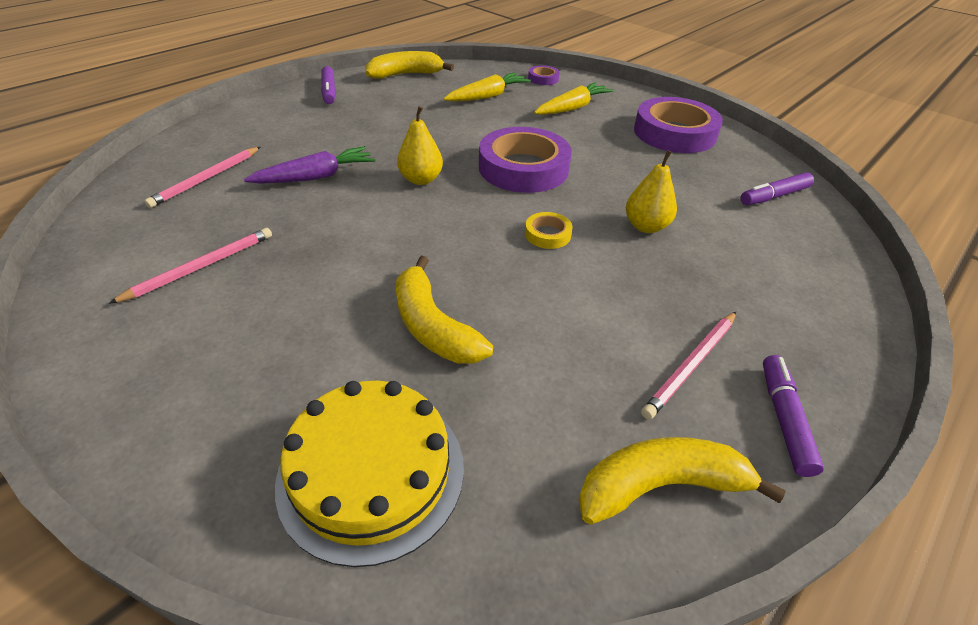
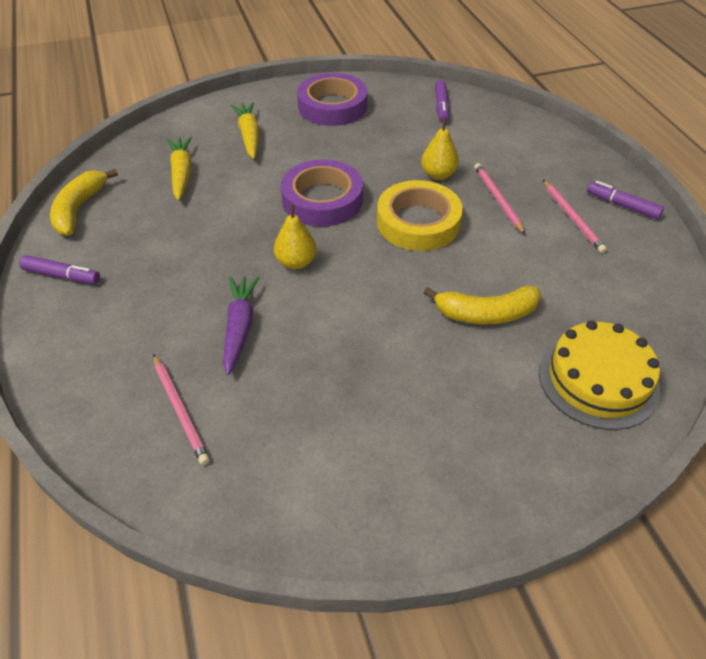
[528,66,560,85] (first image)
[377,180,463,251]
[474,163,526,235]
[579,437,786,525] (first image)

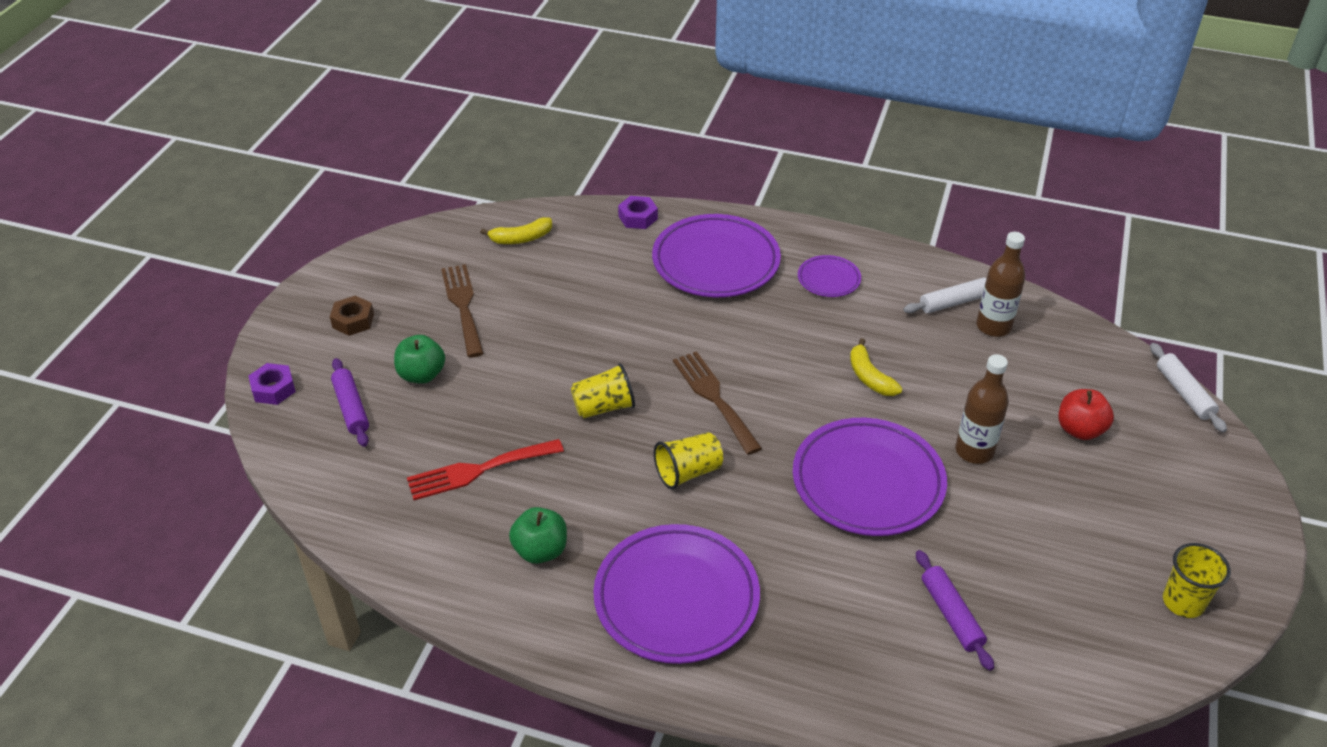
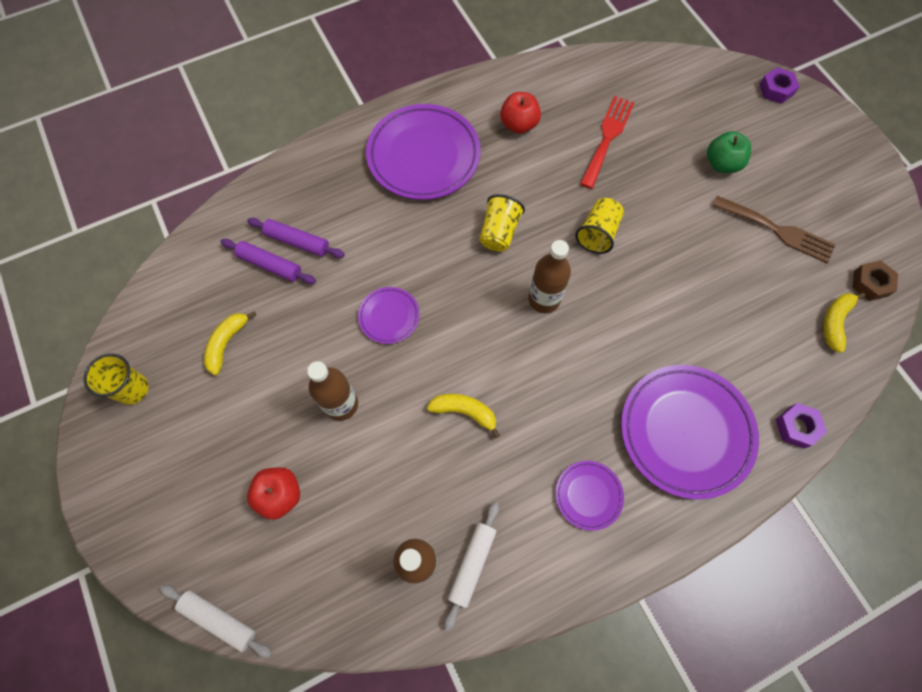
[853,260,898,301]
[528,240,571,313]
[247,218,345,258]
[358,287,420,344]
[500,92,541,134]
[204,312,256,376]

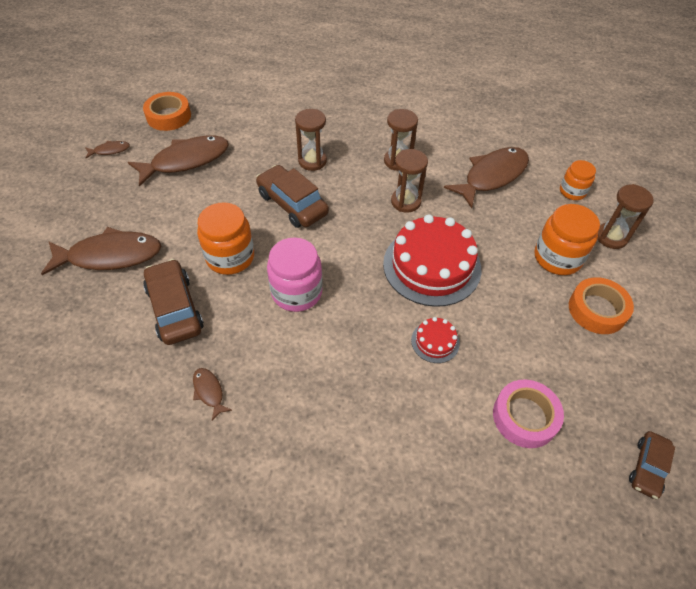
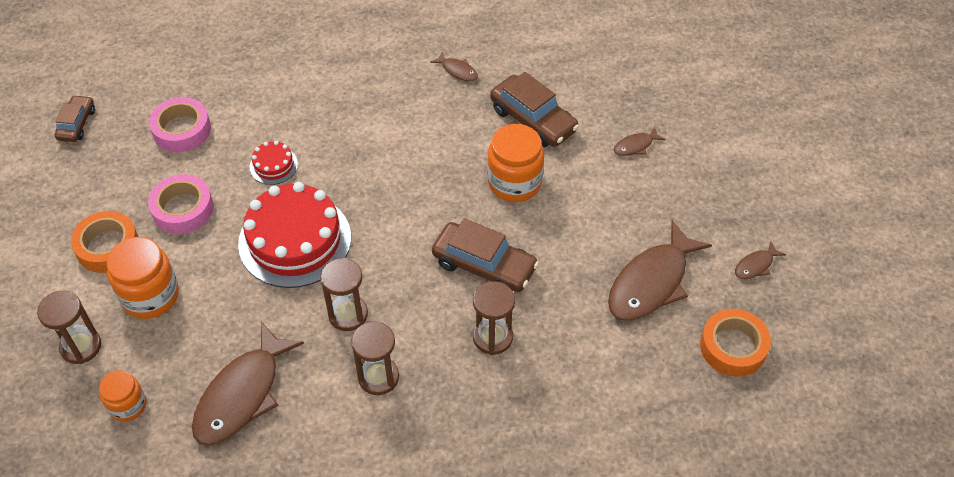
[614,126,666,156]
[267,237,323,312] (first image)
[148,174,214,234]

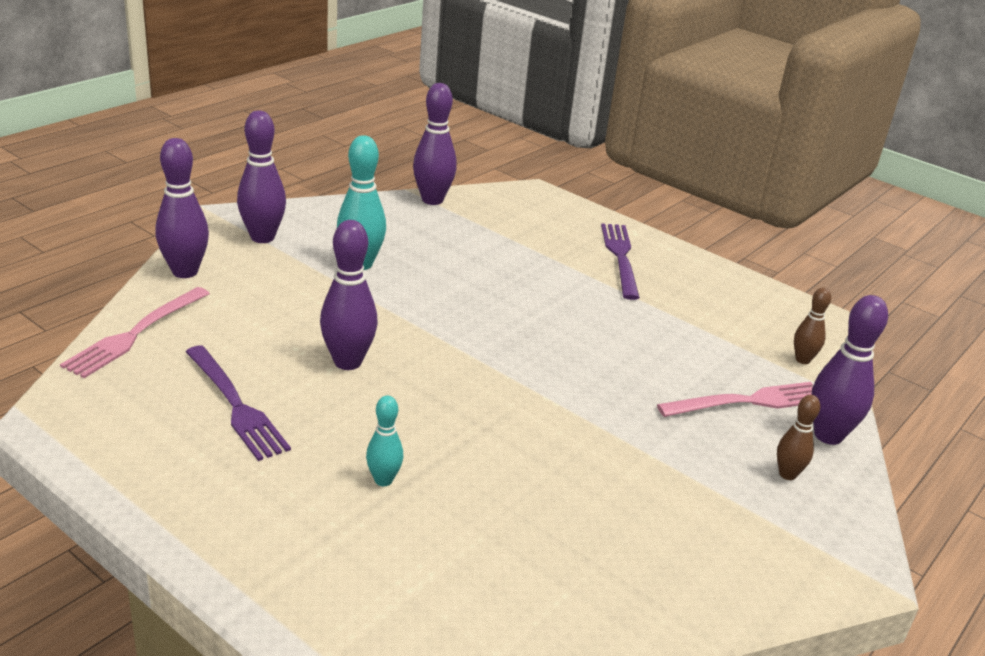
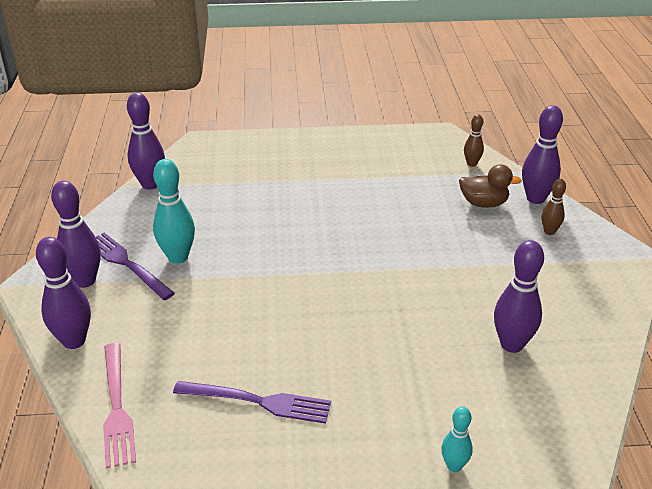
[494,240,544,353]
[96,233,175,300]
[459,164,522,208]
[442,406,473,472]

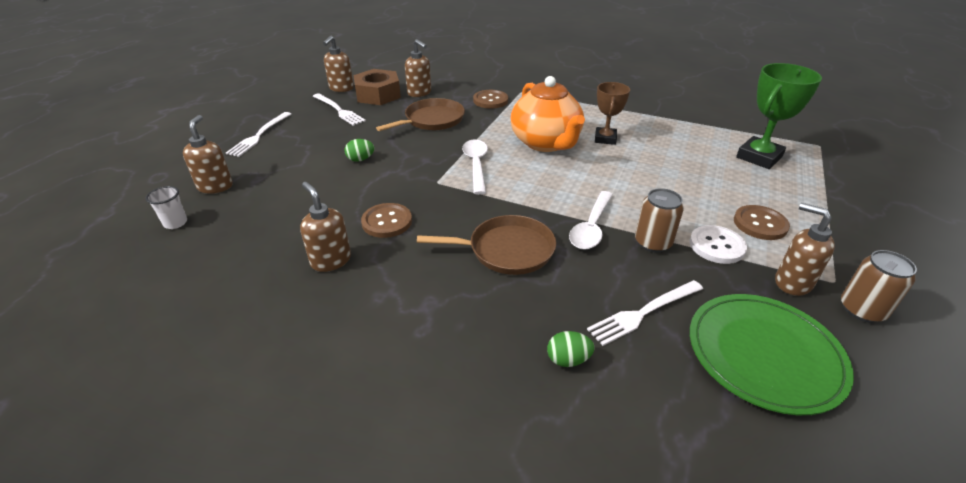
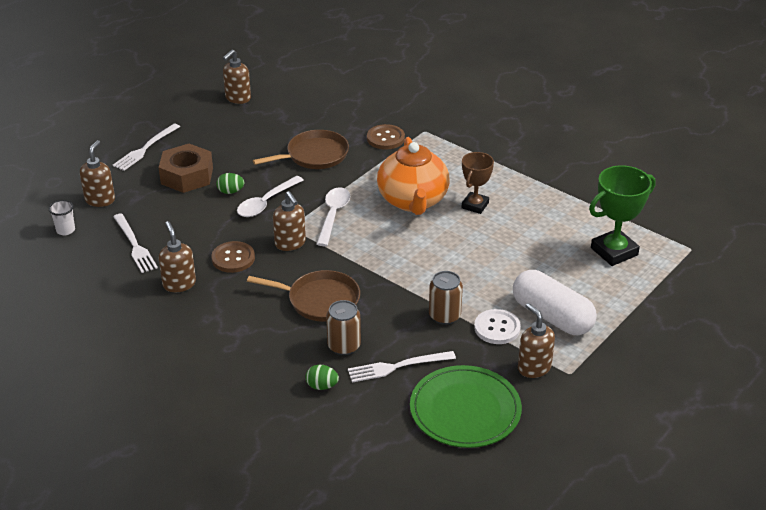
[273,191,306,251]
[159,144,213,193]
[113,213,158,273]
[237,176,304,217]
[513,270,597,335]
[326,300,361,355]

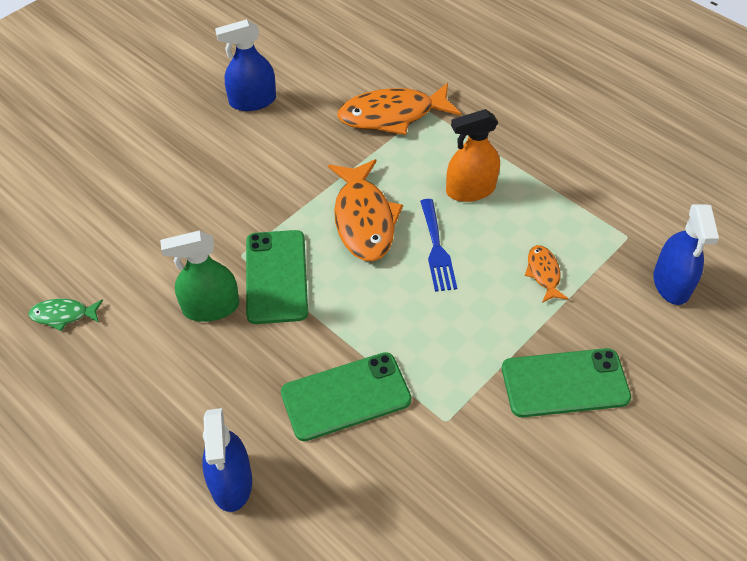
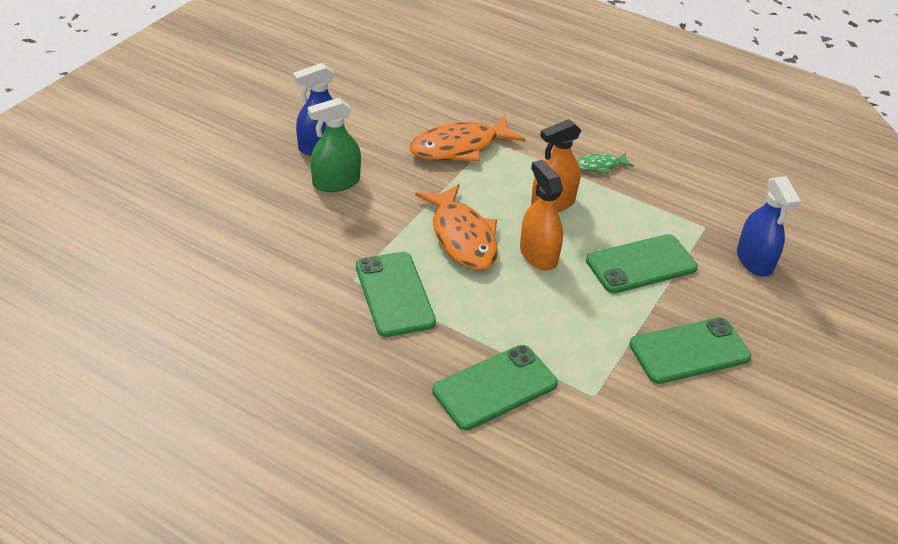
[520,160,563,271]
[308,98,361,192]
[586,234,698,293]
[577,152,634,174]
[202,408,252,512] (first image)

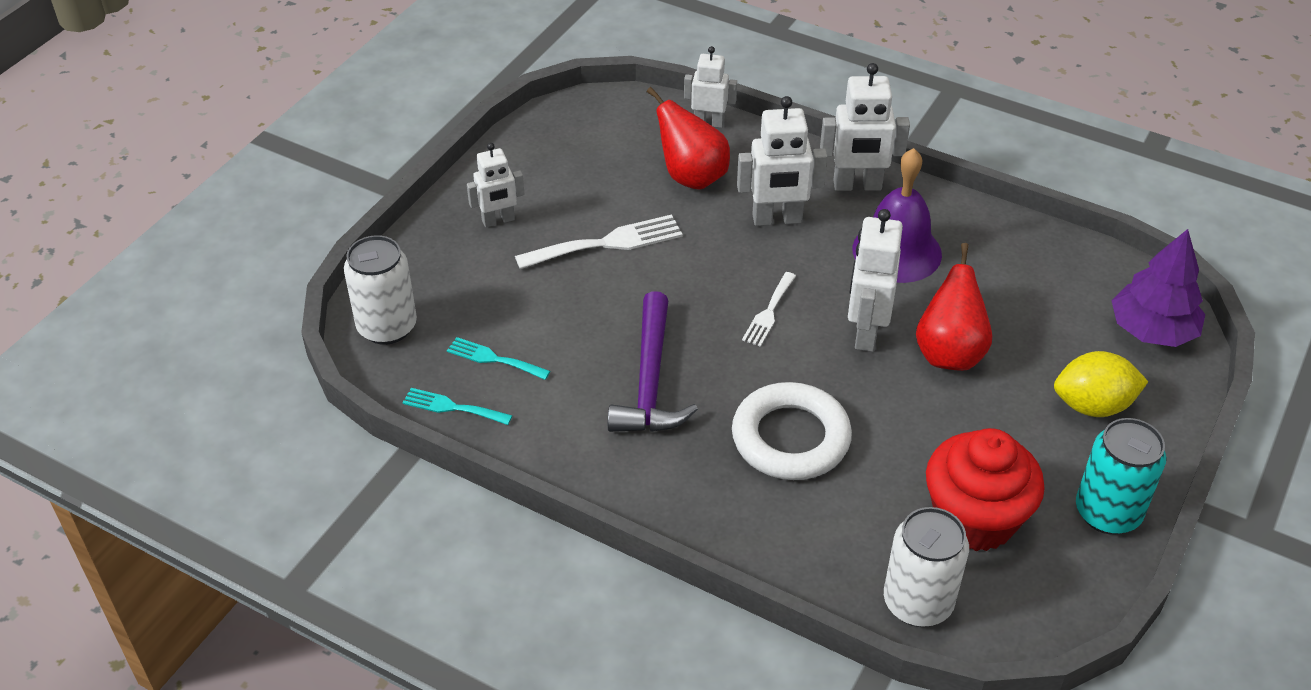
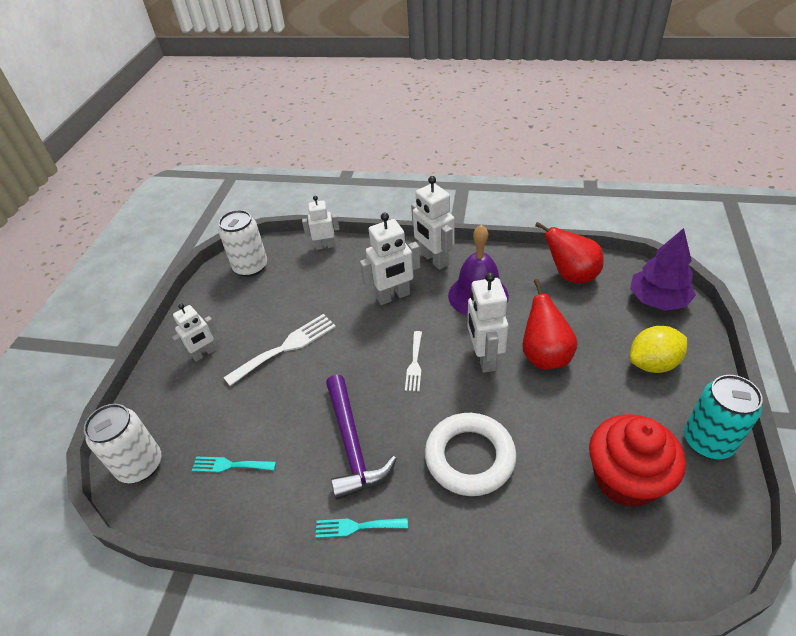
[411,176,454,270]
[535,222,604,283]
[316,518,408,538]
[218,210,267,277]

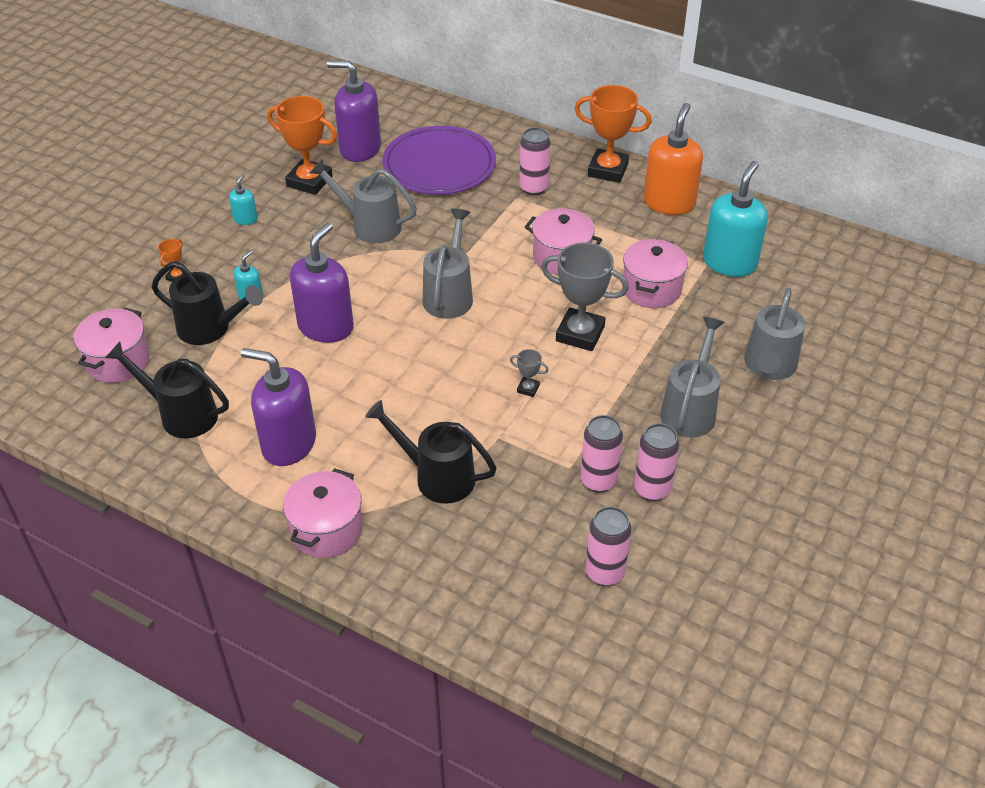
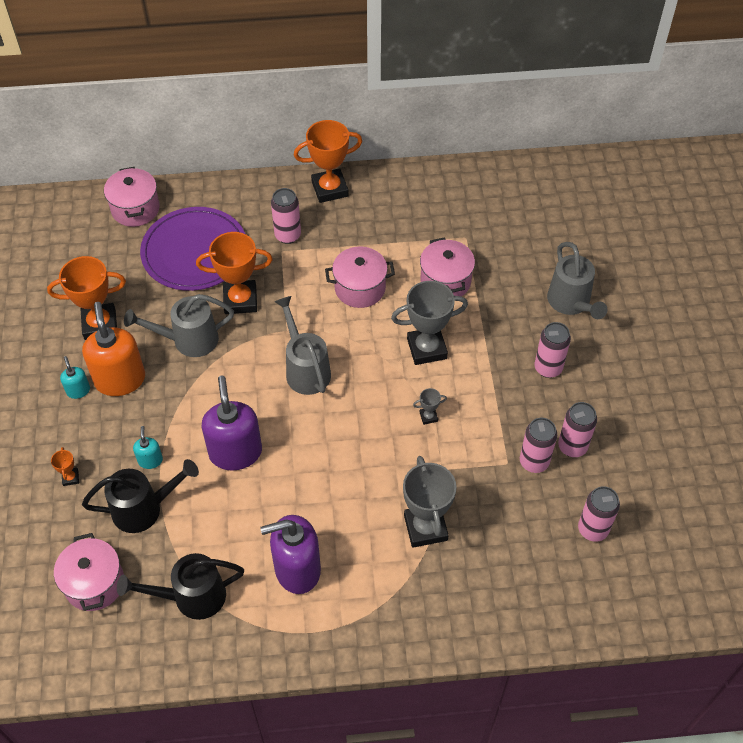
[327,60,381,162] (first image)
[82,302,145,396]
[703,161,768,277] (first image)
[534,322,571,378]
[403,456,457,548]
[104,167,160,227]
[196,232,273,314]

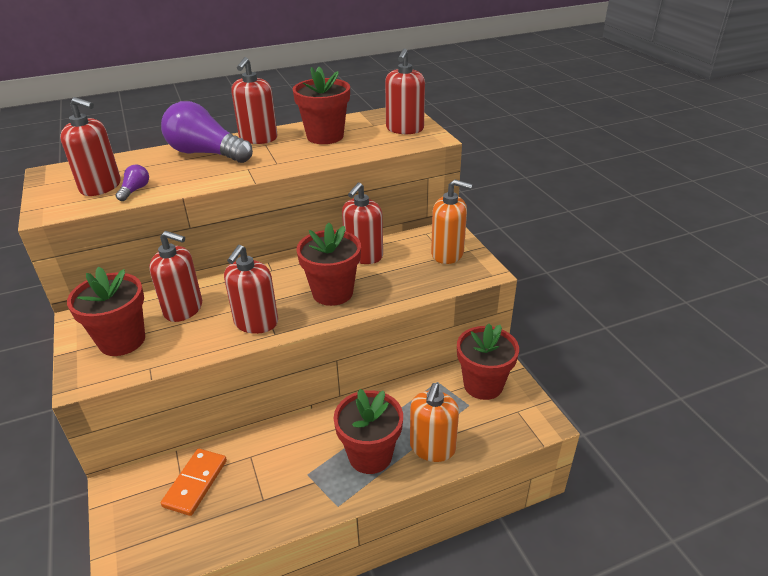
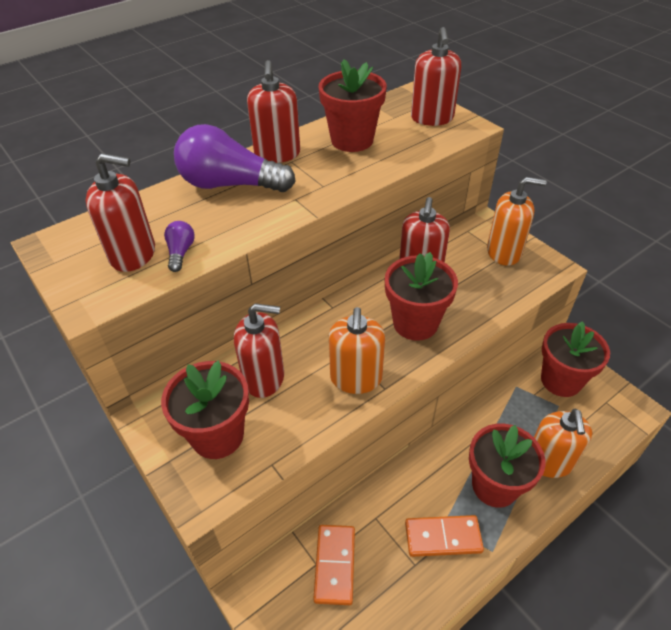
[329,307,385,394]
[405,515,484,557]

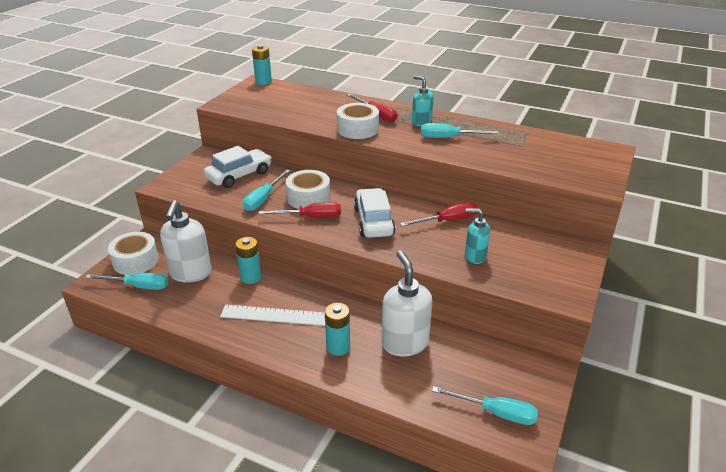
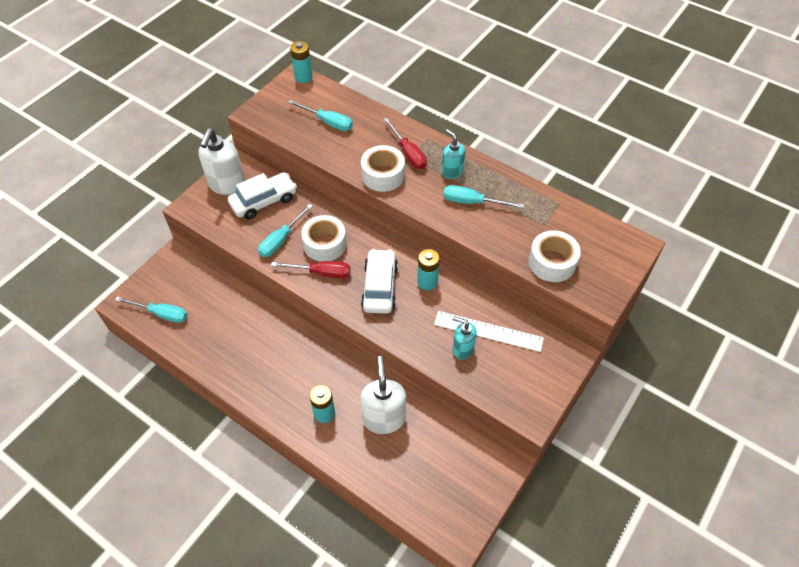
[198,128,245,195]
[400,202,477,226] (first image)
[528,230,581,282]
[417,249,440,290]
[434,311,544,352]
[288,100,353,131]

